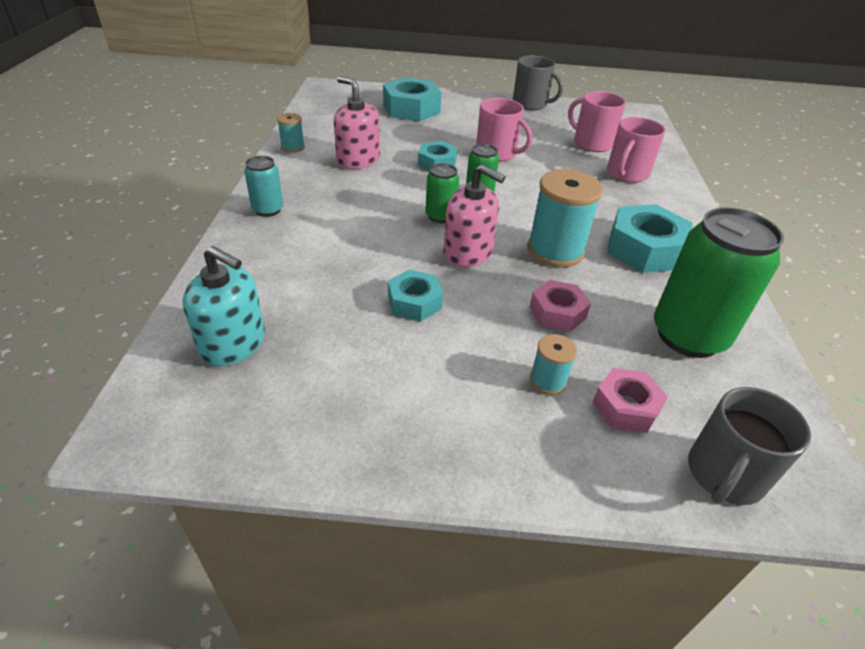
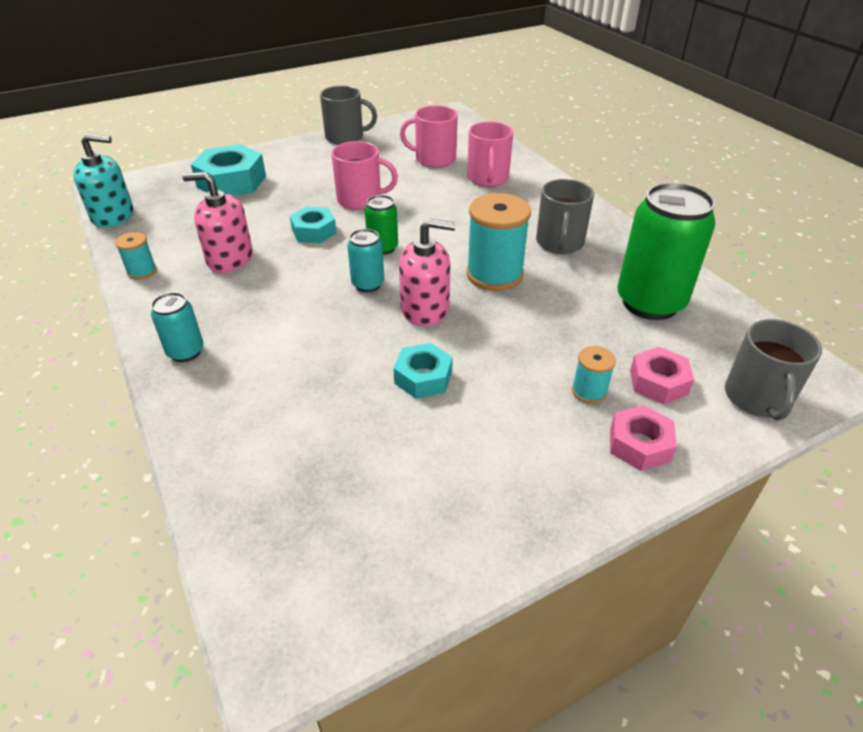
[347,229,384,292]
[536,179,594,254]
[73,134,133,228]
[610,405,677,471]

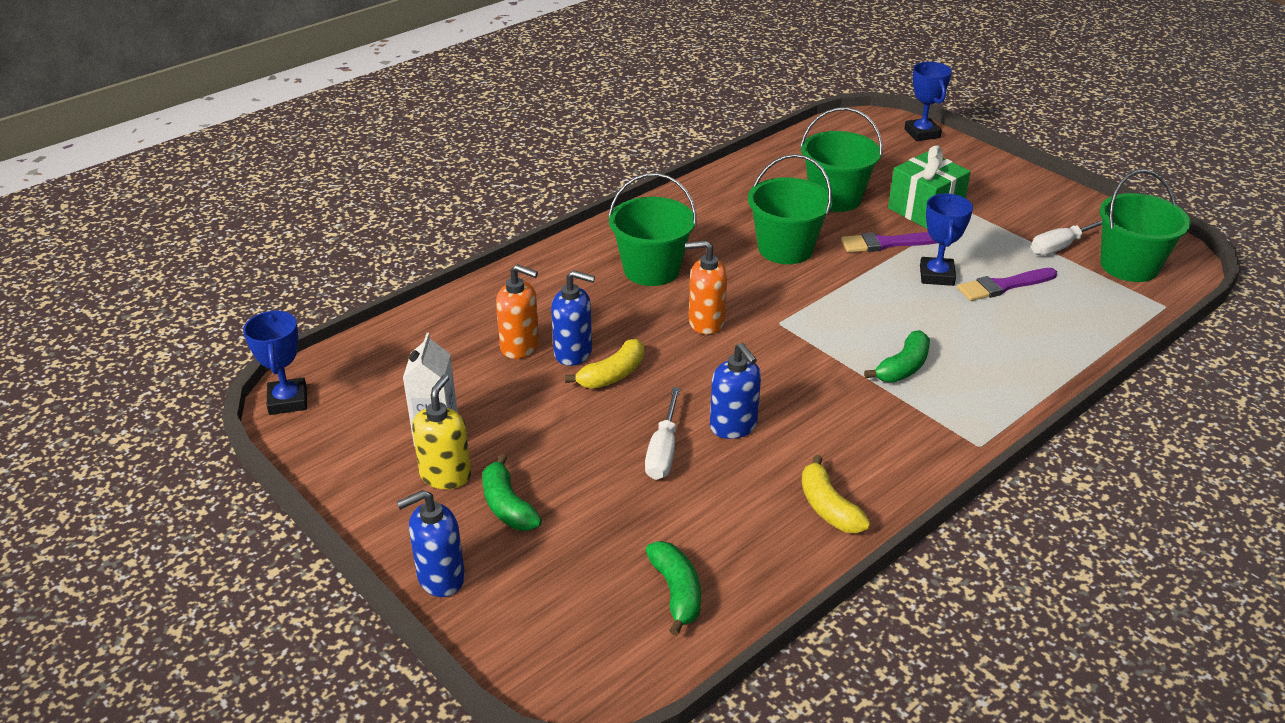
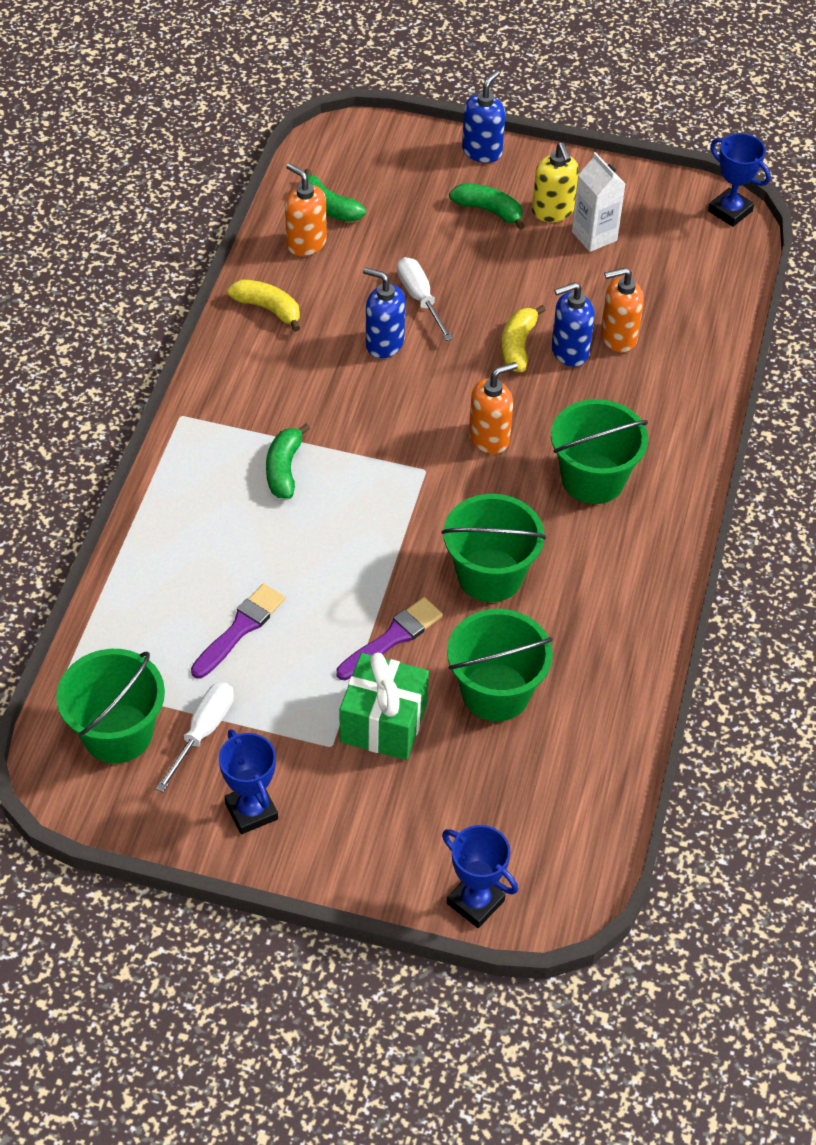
[219,729,278,834]
[285,163,327,256]

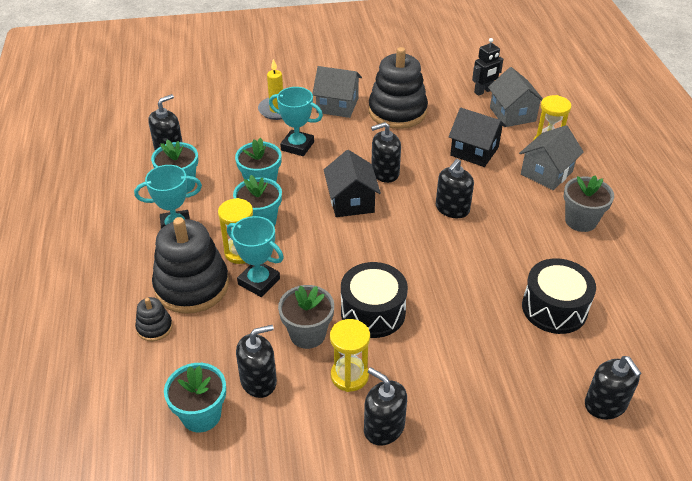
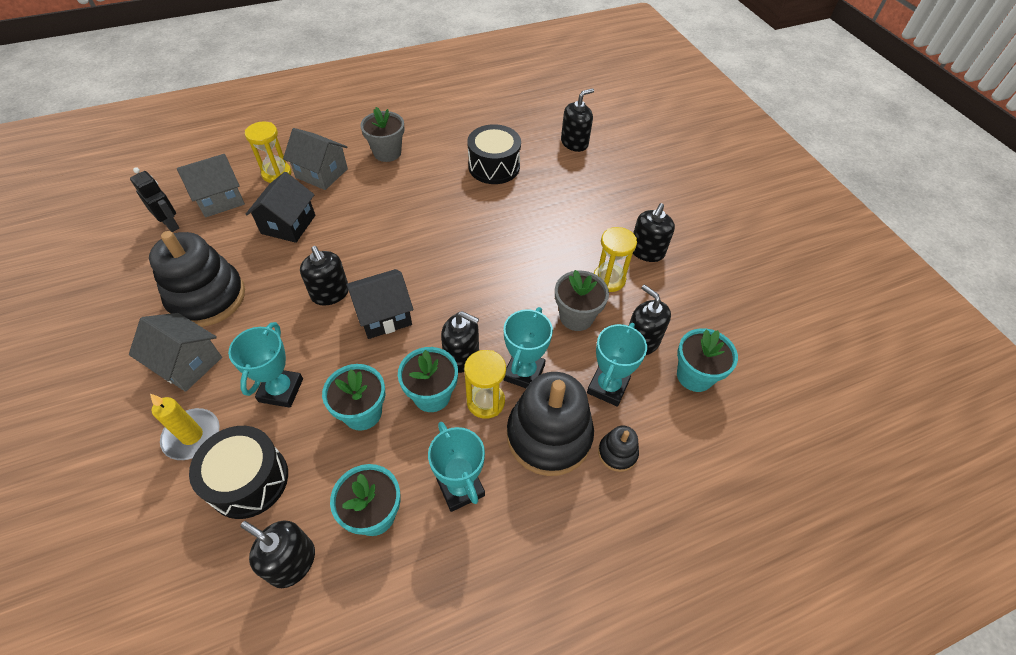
[129,313,222,392]
[441,311,479,373]
[189,426,288,519]
[587,323,647,407]

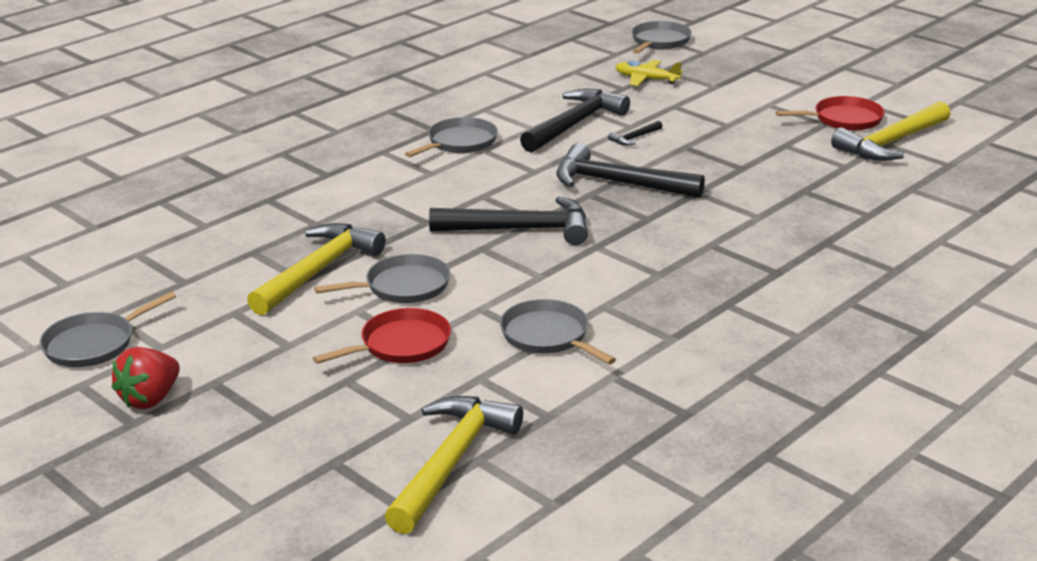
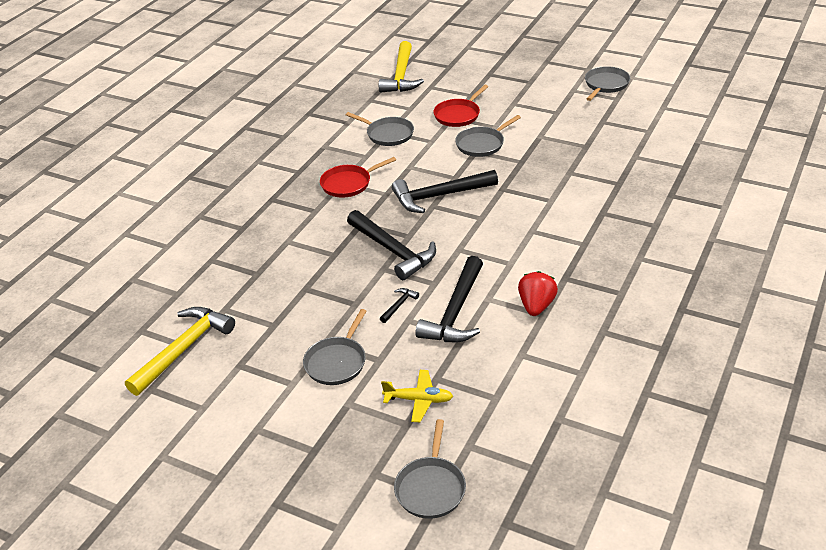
[320,157,396,198]
[303,309,367,385]
[347,210,436,280]
[247,223,386,315] (first image)
[518,271,558,316]

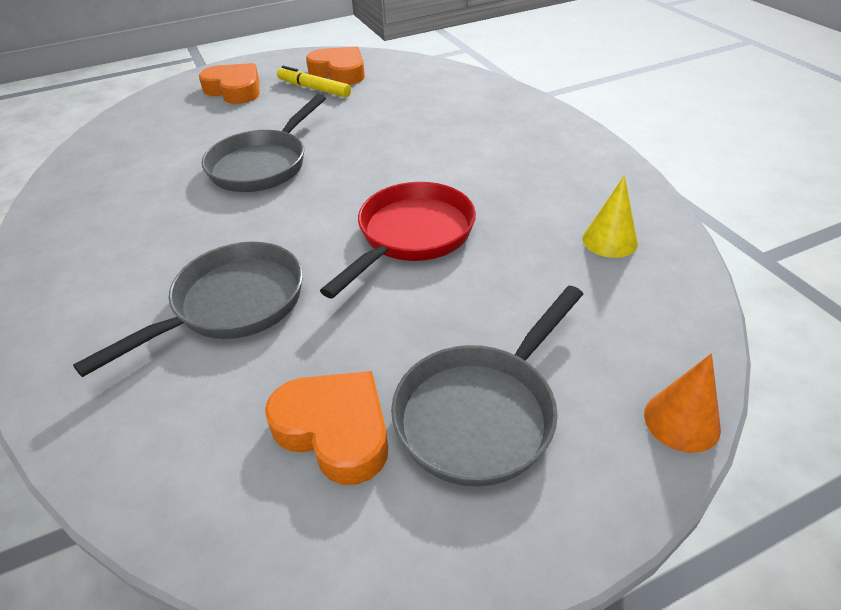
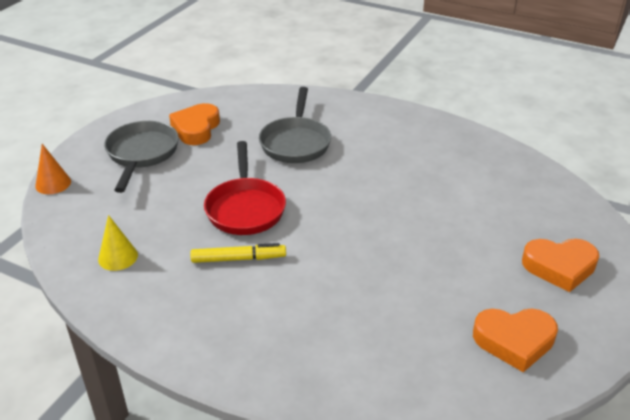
[191,243,286,263]
[202,94,326,192] (first image)
[169,103,220,145]

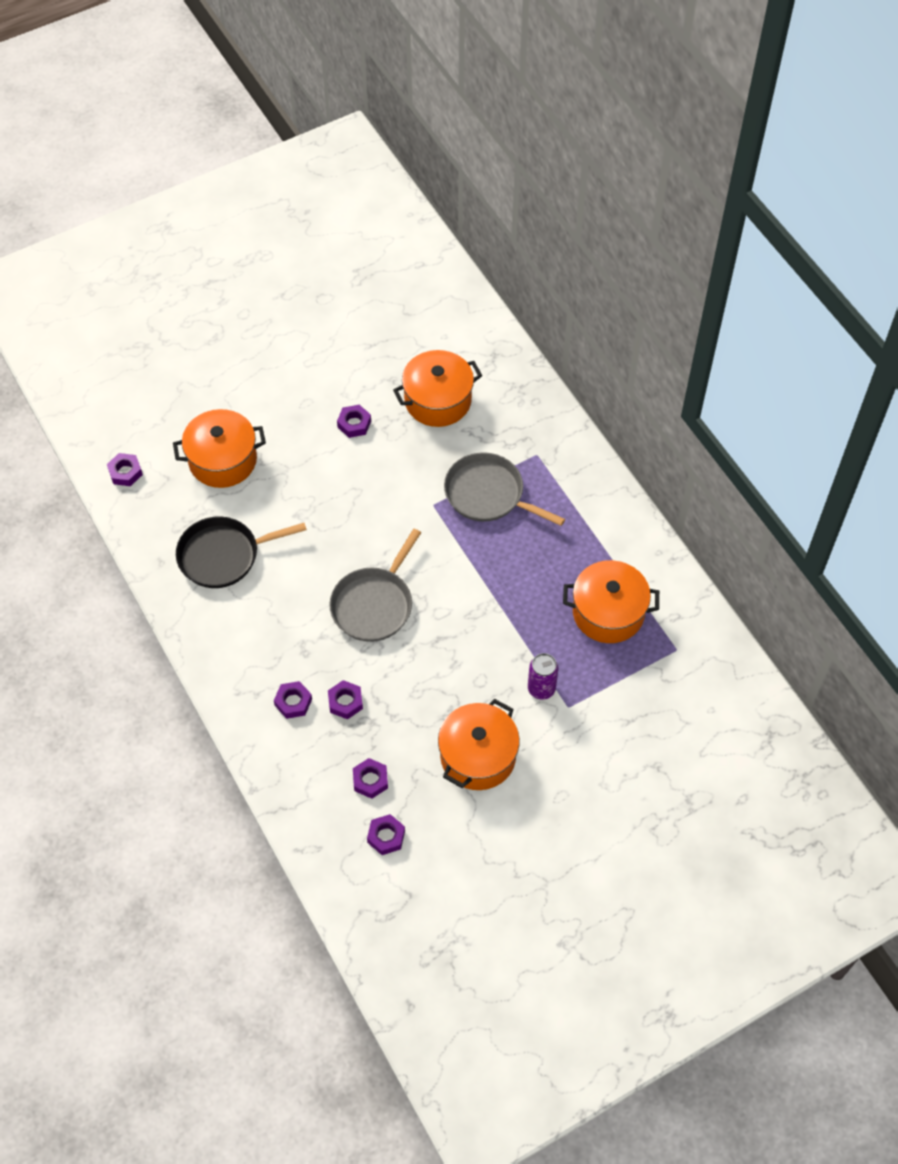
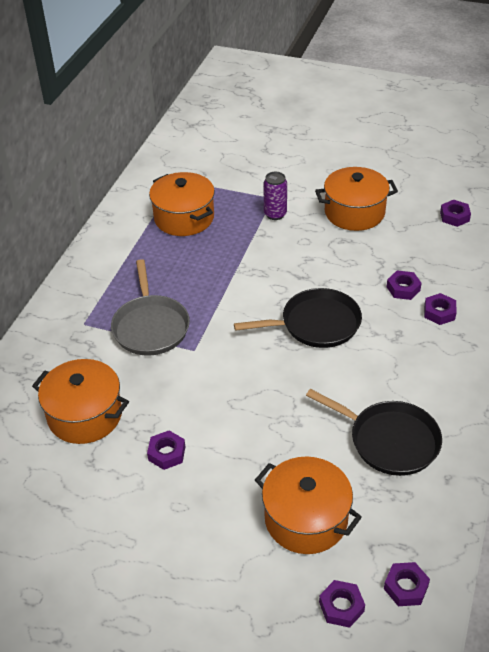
[234,288,362,348]
[319,580,365,628]

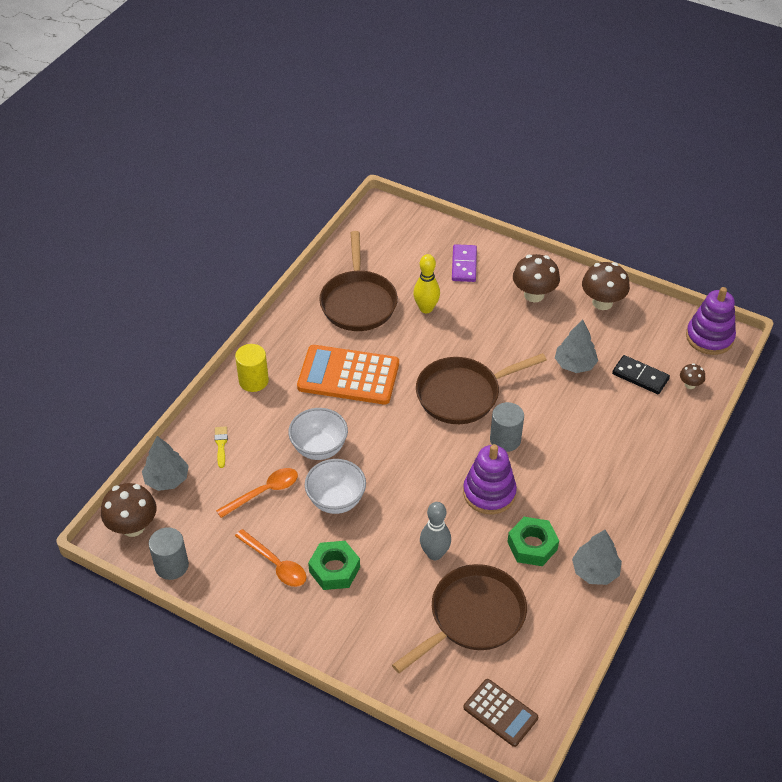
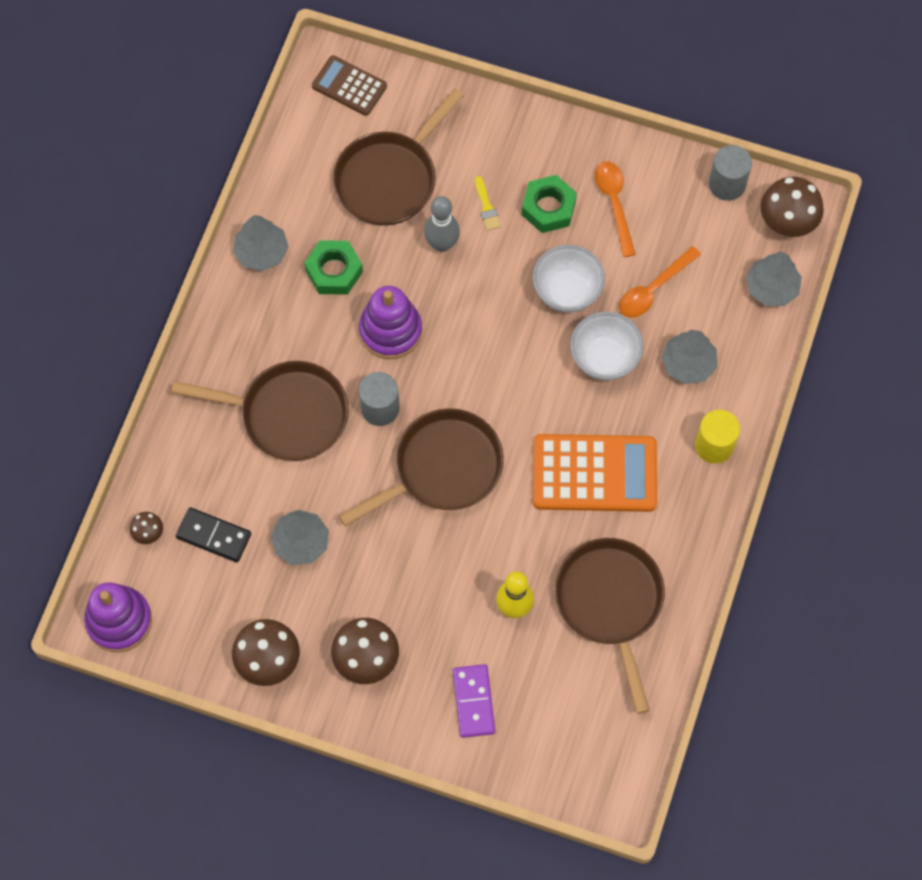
[475,176,501,231]
[595,162,636,257]
[662,330,717,384]
[171,361,349,461]

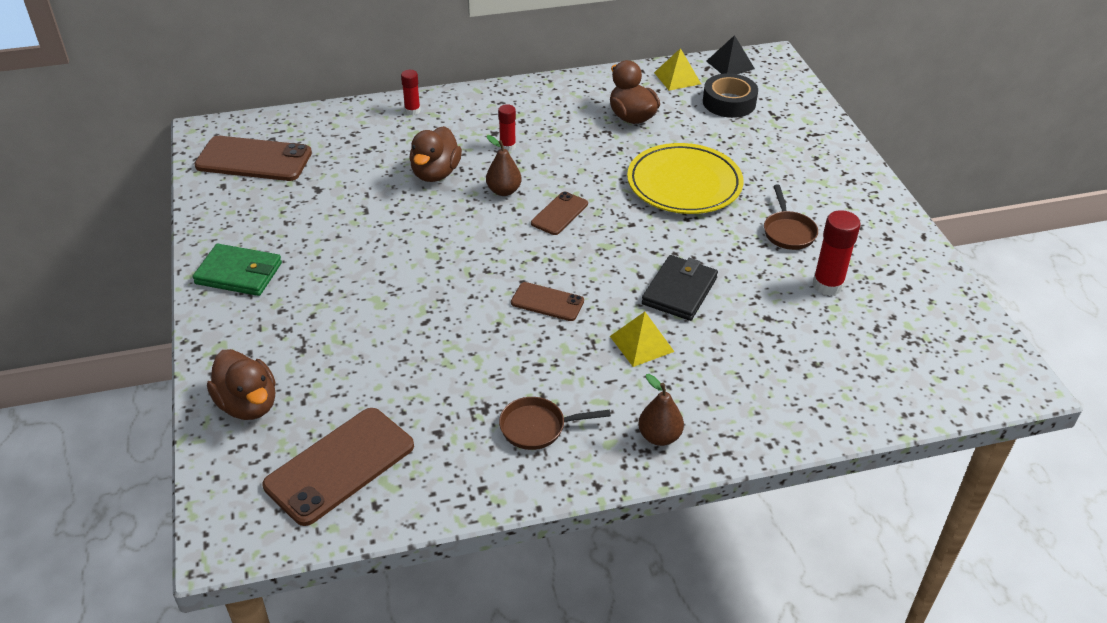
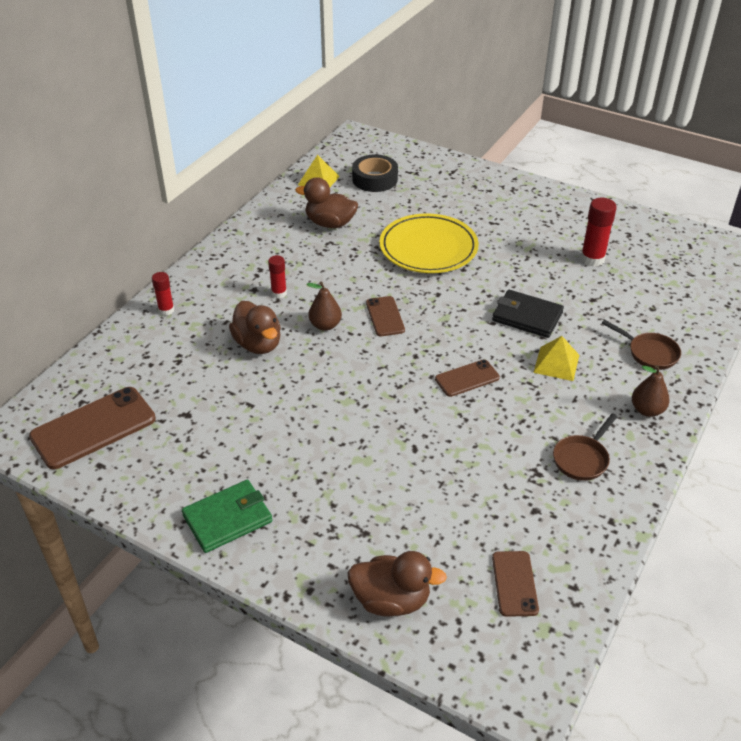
[706,35,755,74] (first image)
[602,320,681,370]
[492,290,564,338]
[492,551,539,617]

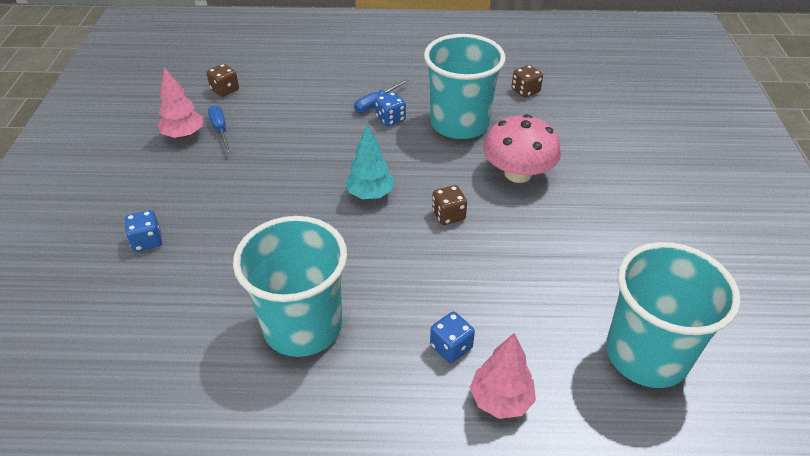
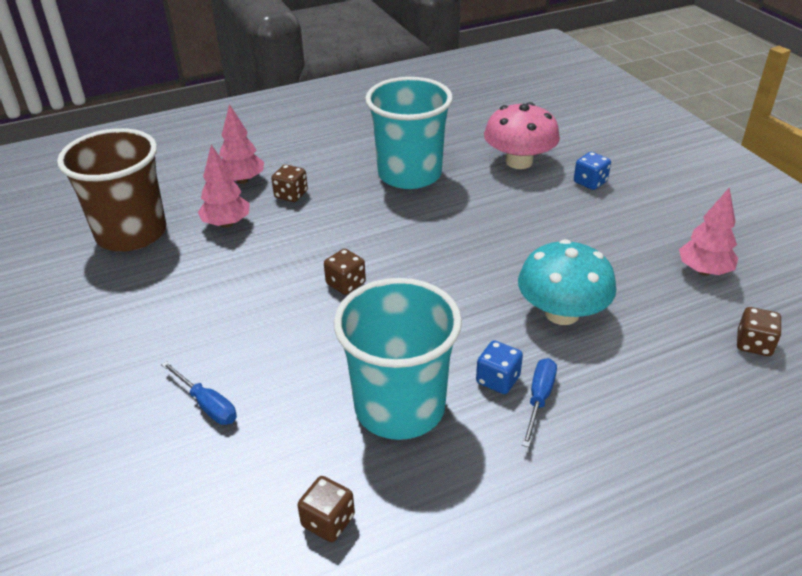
[161,361,237,425]
[484,102,560,169]
[345,125,394,199] (first image)
[57,128,166,251]
[271,164,308,202]
[198,145,250,228]
[518,239,616,325]

